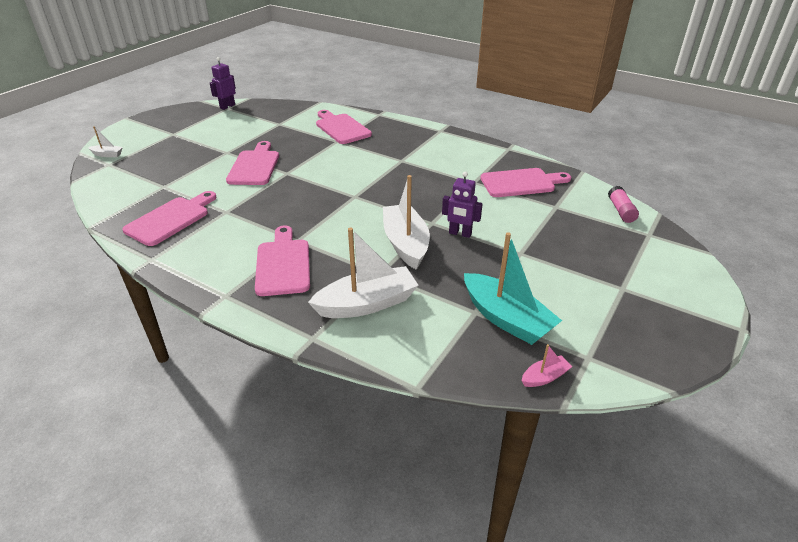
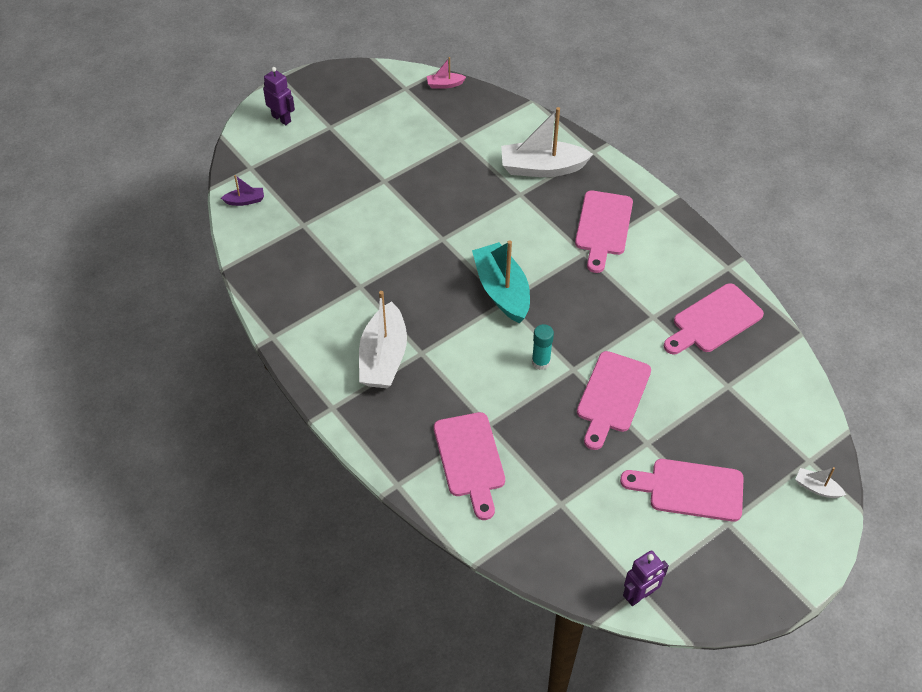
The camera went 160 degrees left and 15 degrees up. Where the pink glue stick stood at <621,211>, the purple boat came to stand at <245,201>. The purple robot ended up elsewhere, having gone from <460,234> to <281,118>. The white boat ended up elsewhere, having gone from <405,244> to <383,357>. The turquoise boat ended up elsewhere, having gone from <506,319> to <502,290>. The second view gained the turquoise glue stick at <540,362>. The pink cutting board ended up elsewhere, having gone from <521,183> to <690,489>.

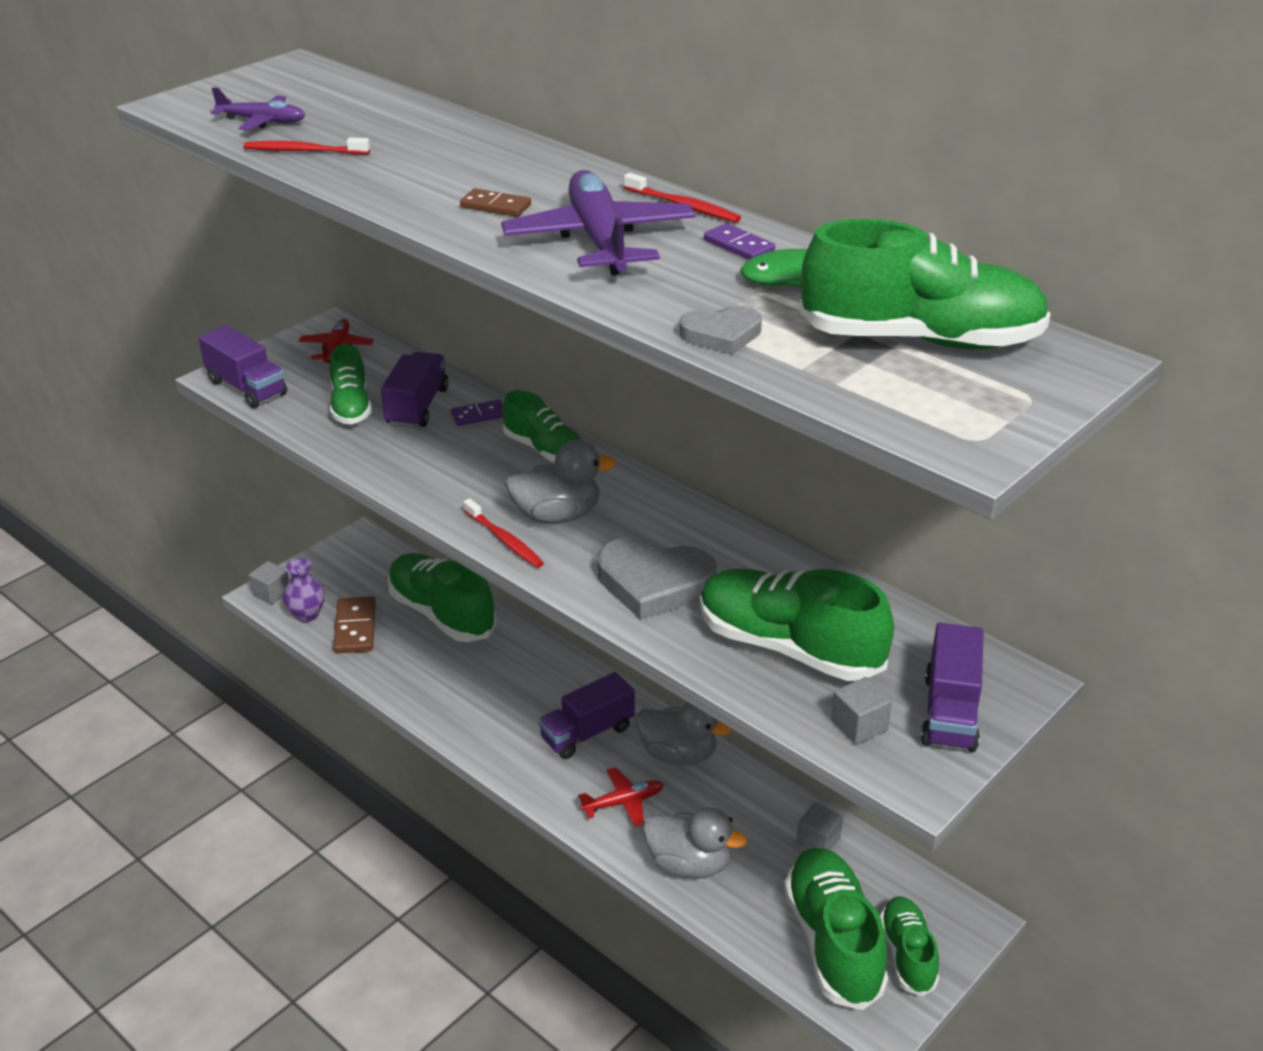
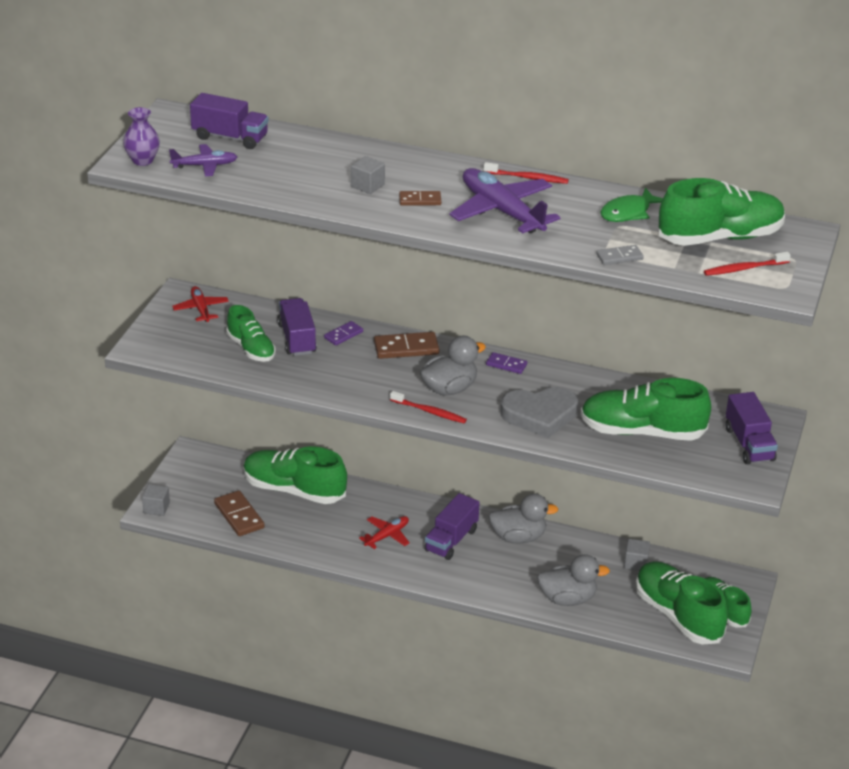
The camera went 25 degrees left and 0 degrees up. The purple vase ended up elsewhere, having gone from <307,614> to <142,160>. The purple truck ended up elsewhere, having gone from <247,388> to <230,137>. The grey cube ended up elsewhere, having gone from <859,725> to <367,186>. The red plane ended up elsewhere, having gone from <623,802> to <387,536>. Where the green shoe stood at <544,450>, the brown domino came to stand at <406,348>. The purple domino ended up elsewhere, having gone from <739,245> to <506,365>. Where the grey heart stood at <721,334>, the grey domino came to stand at <619,257>. The red toothbrush ended up elsewhere, having gone from <303,151> to <744,269>.

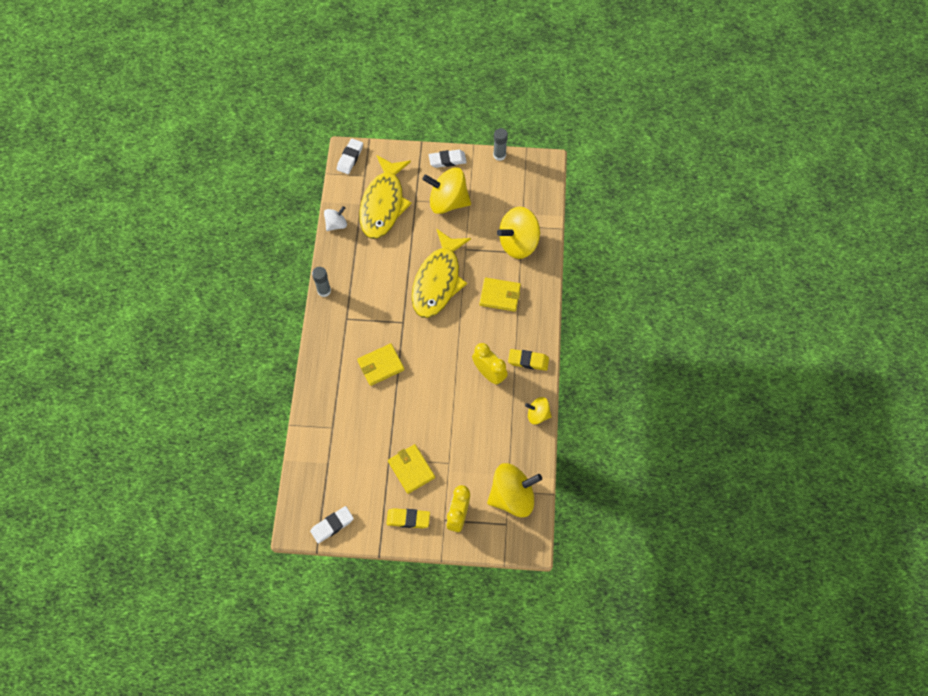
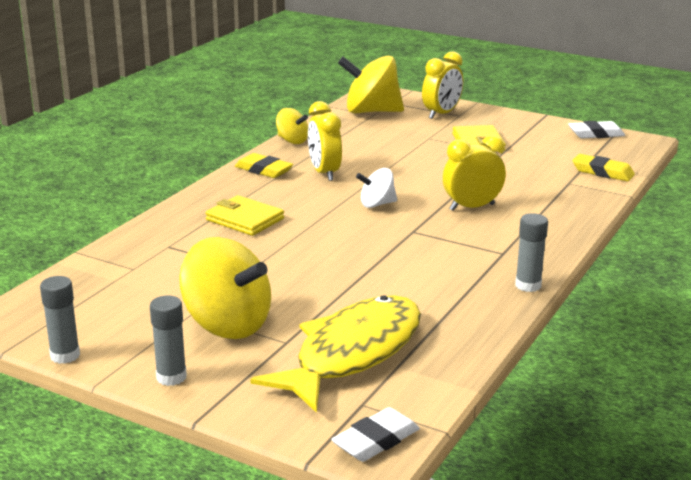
The camera went 155 degrees left and 40 degrees down. Where the white eraser stood at <447,160>, the grey glue stick came to stand at <171,377>. The white spinning top ended up elsewhere, having gone from <336,224> to <377,204>. Where the yellow wallet stood at <381,365>, the yellow clock came to stand at <472,207>. The yellow eraser ended up elsewhere, having gone from <408,519> to <602,172>. The second view lost the yellow fish at <438,281>. The second view lost the yellow spinning top at <518,243>.

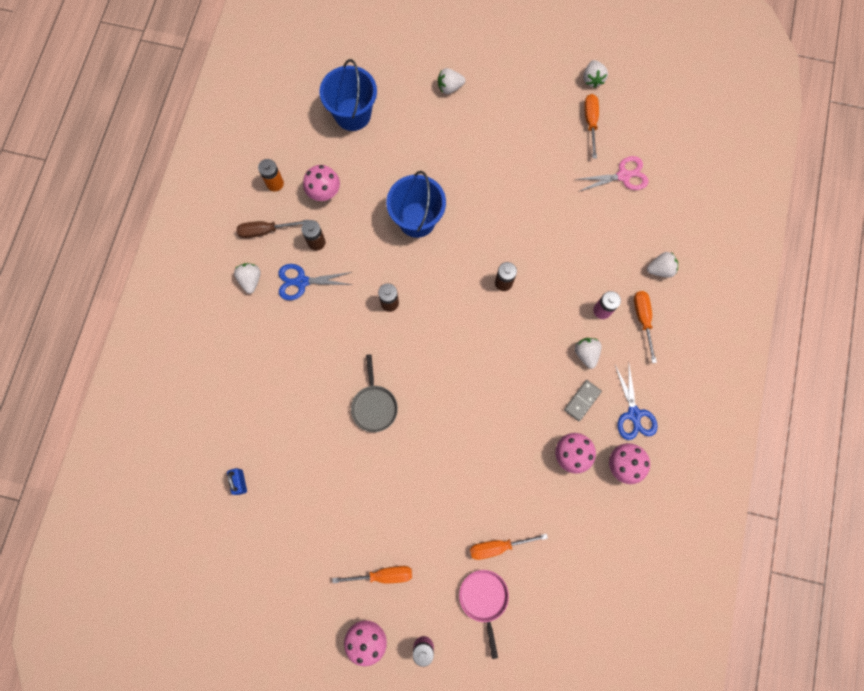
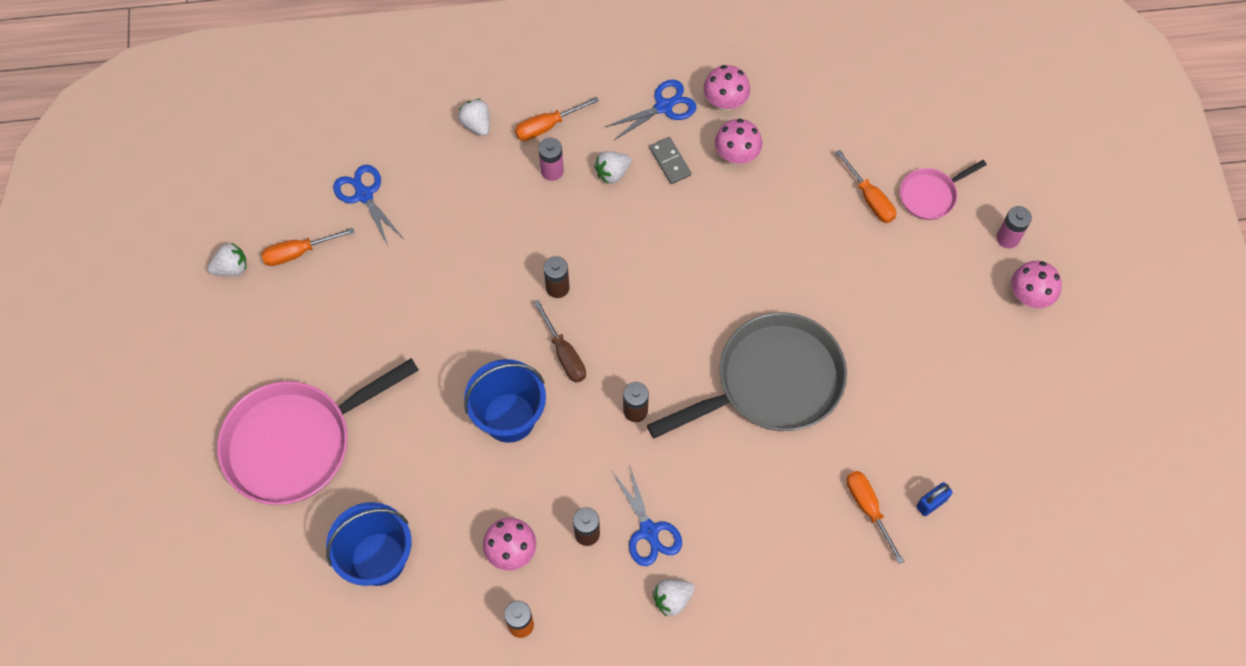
The camera went 110 degrees left and 10 degrees down. Where the white strawberry stood at <449,87>, the pink pan came to stand at <296,443>. What was the pink scissors at <623,176> turned into the blue scissors at <364,195>. The brown screwdriver ended up elsewhere, having gone from <265,231> to <564,354>. The size of the grey pan at <374,406> changed by a factor of 2.09. The grey domino at <582,401> ended up facing another way, 45 degrees clockwise from before. The orange screwdriver ended up elsewhere, having gone from <383,575> to <868,509>.

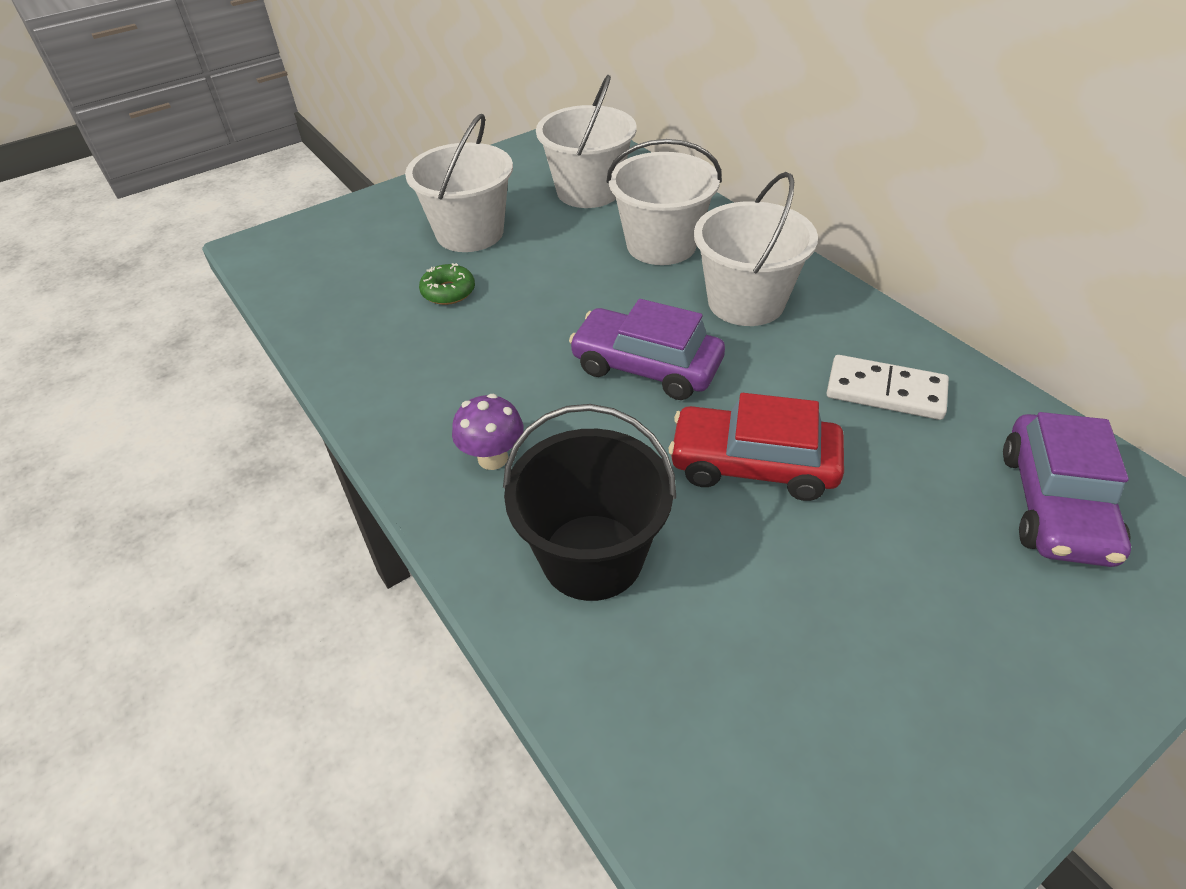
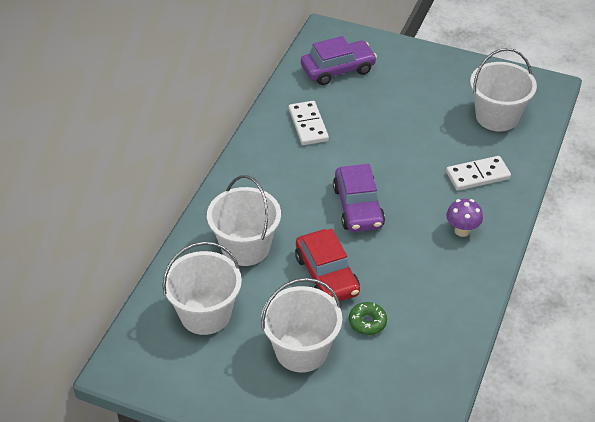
The camera went 125 degrees left and 0 degrees up. The red car ended up elsewhere, having gone from <753,465> to <327,275>. Where the black bucket stood at <592,556>, the white domino came to stand at <477,175>. The white bucket ended up elsewhere, having gone from <746,302> to <497,116>.

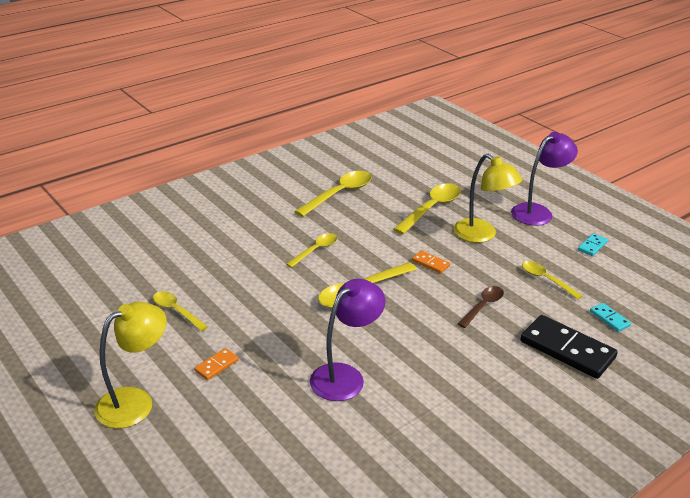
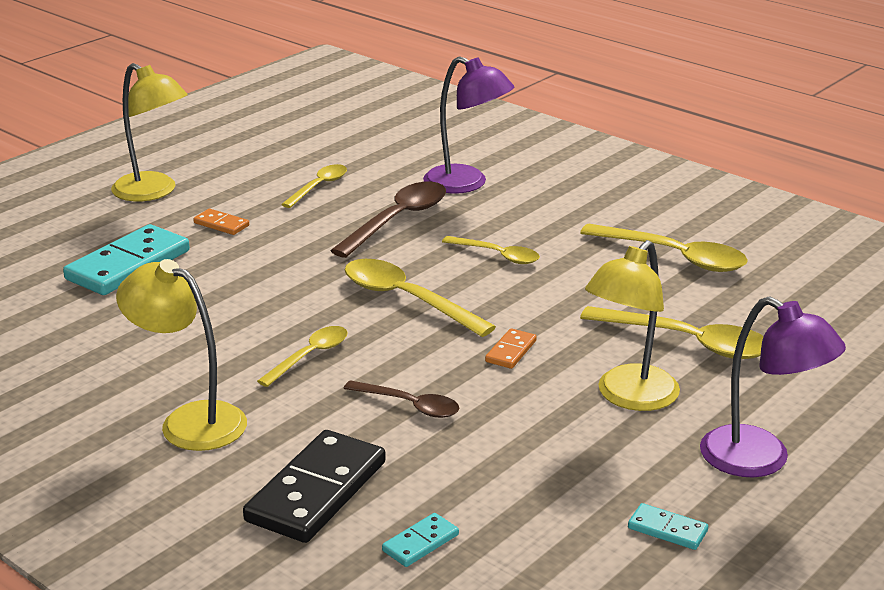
The camera went 80 degrees right and 5 degrees down. The second view gained the turquoise domino at <128,265>. The second view gained the yellow lamp at <190,421>. The yellow spoon ended up elsewhere, having gone from <546,280> to <310,356>. The second view gained the brown spoon at <397,220>. The purple lamp ended up elsewhere, having gone from <345,376> to <466,184>.

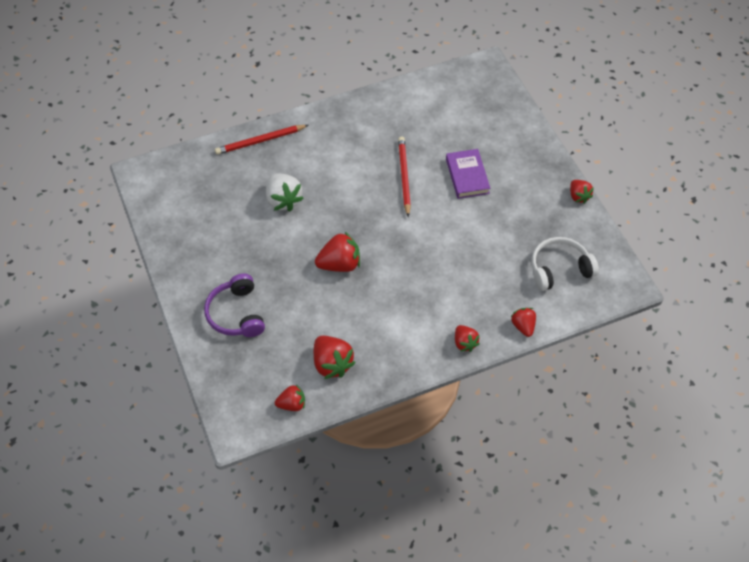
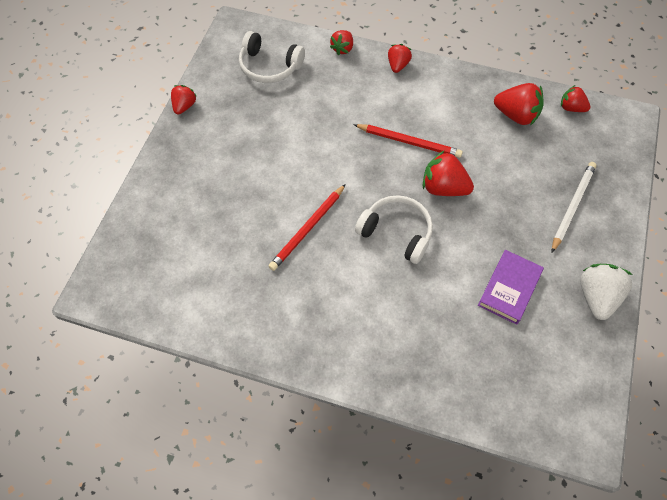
The camera went 140 degrees left and 5 degrees up. The red pencil ended up elsewhere, having gone from <260,141> to <409,142>. The second view gained the white headphones at <396,233>. The purple book ended up elsewhere, having gone from <467,176> to <509,288>. The red strawberry at <332,364> ended up facing another way, 105 degrees clockwise from before. Where the purple headphones stood at <236,314>, the white pencil came to stand at <572,206>. The white strawberry ended up elsewhere, having gone from <283,200> to <597,297>.

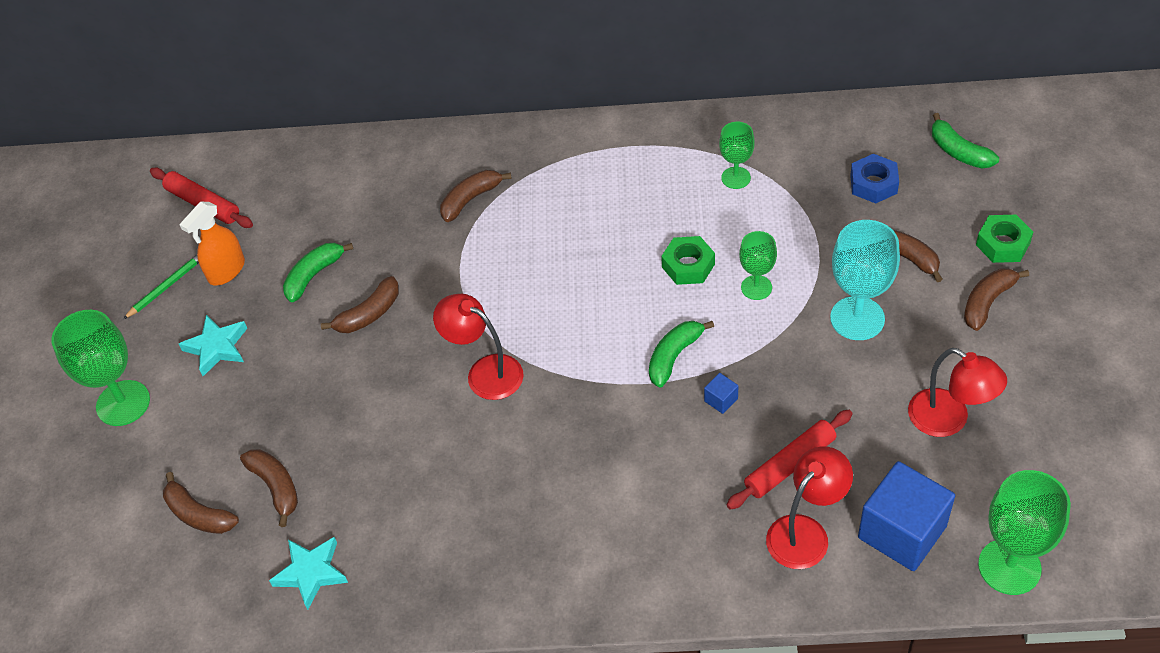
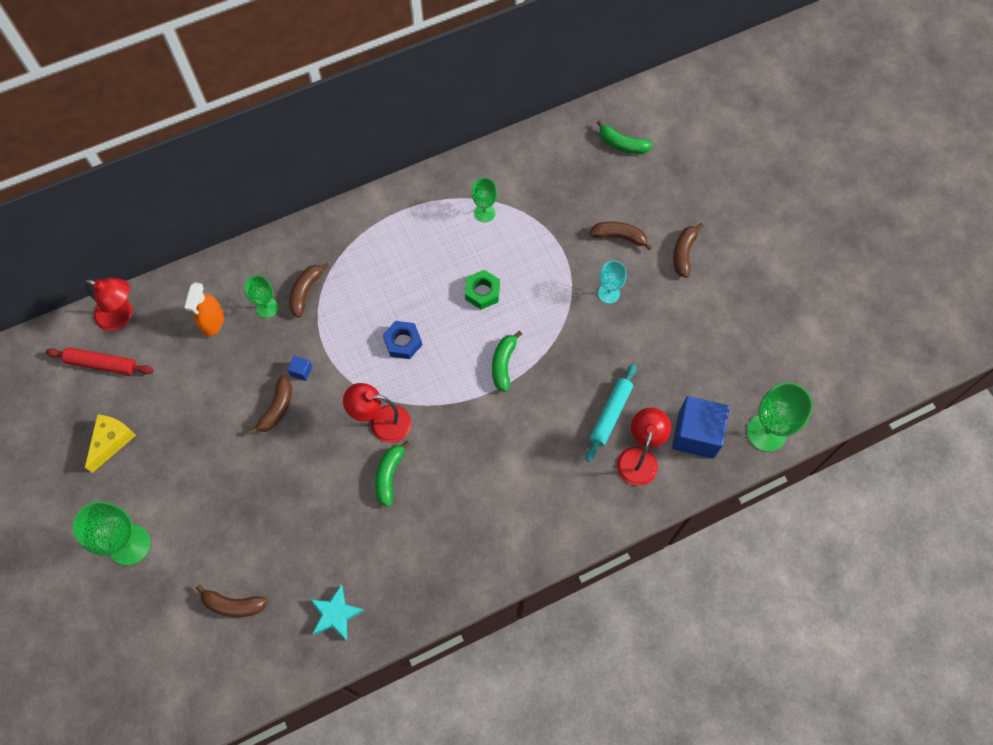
The camera went 30 degrees left and 15 degrees up. The red lamp ended up elsewhere, having gone from <949,420> to <121,316>. Where the green pencil stood at <167,286>, the yellow cheese came to stand at <111,441>. The orange spray bottle ended up elsewhere, having gone from <226,271> to <212,322>. The green goblet ended up elsewhere, having gone from <756,287> to <267,308>. The blue cube ended up elsewhere, having gone from <721,400> to <301,371>. The green banana ended up elsewhere, having gone from <314,275> to <389,475>. The blue nut ended up elsewhere, having gone from <873,184> to <403,342>. What was the red rolling pin at <790,465> turned into the turquoise rolling pin at <610,414>. The size of the turquoise goblet at <857,318> changed by a factor of 0.59. The second view lost the turquoise star at <217,347>. The second view lost the brown banana at <276,487>. The second view lost the green nut at <1002,244>.

